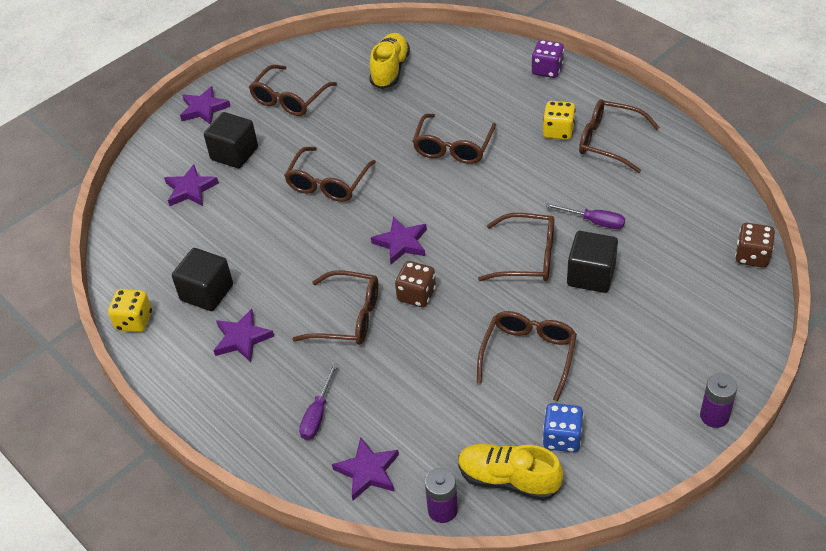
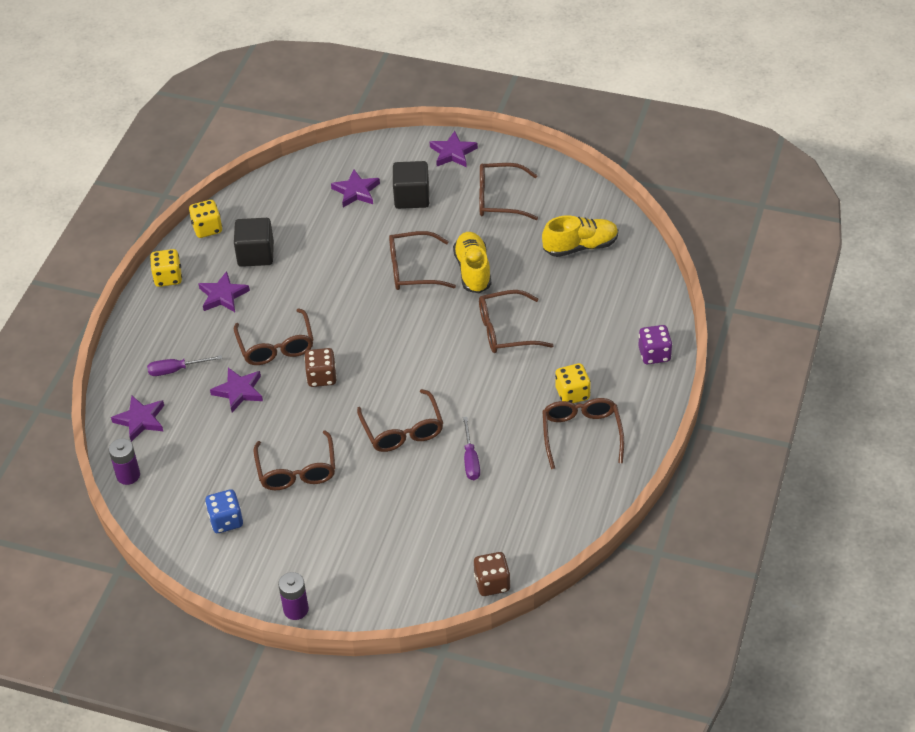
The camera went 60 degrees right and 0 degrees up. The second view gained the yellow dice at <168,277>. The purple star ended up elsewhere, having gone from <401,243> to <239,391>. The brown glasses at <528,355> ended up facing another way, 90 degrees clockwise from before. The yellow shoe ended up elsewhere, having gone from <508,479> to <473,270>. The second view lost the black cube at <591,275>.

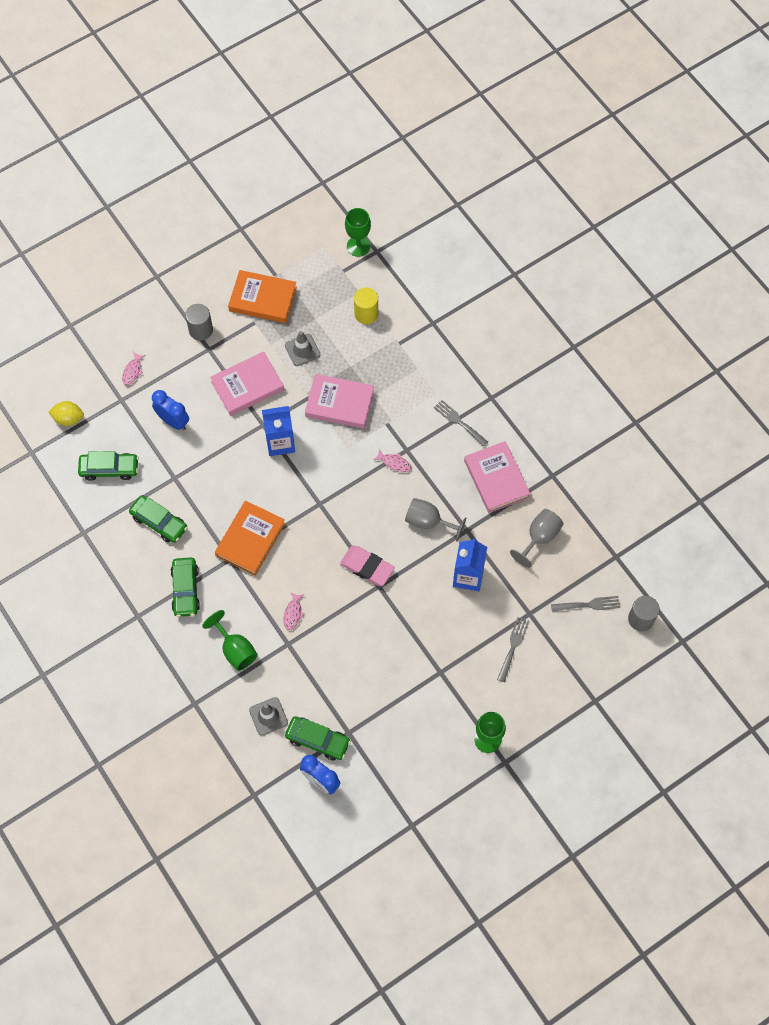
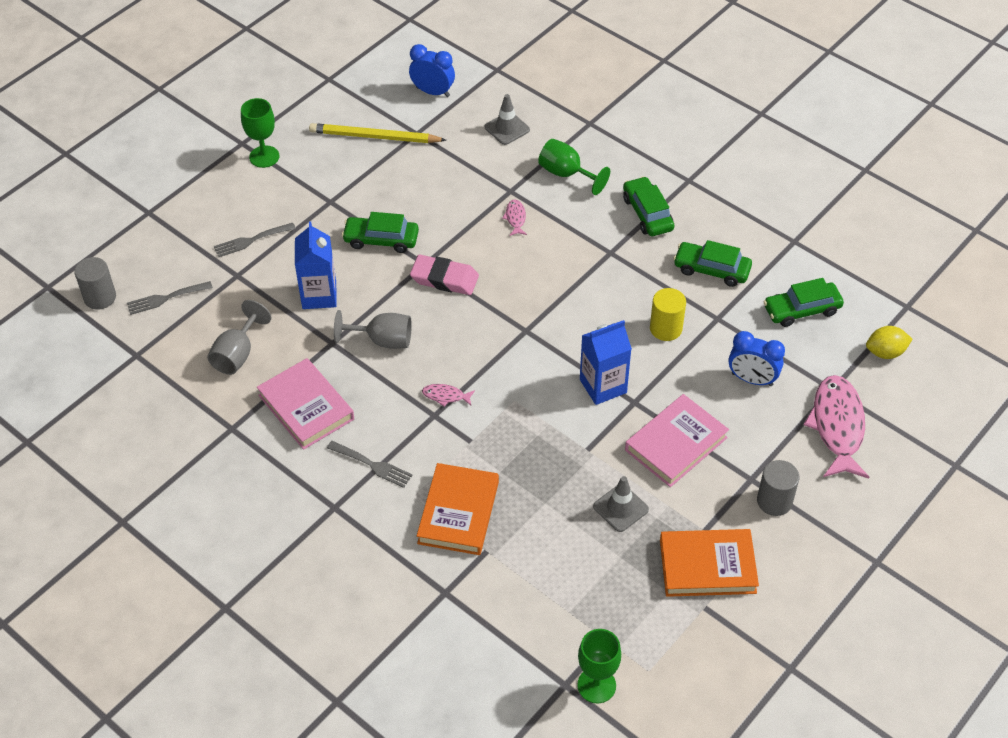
The camera went 165 degrees right and 15 degrees down. The grey fork at <513,646> ended up facing another way, 60 degrees clockwise from before. The second view gained the yellow pencil at <374,137>. The green car ended up elsewhere, having gone from <318,740> to <381,240>. The orange book ended up elsewhere, having gone from <250,539> to <458,512>. The yellow cylinder ended up elsewhere, having gone from <366,314> to <666,328>. The size of the pink fish at <132,371> changed by a factor of 2.31. The second view lost the pink book at <339,403>.

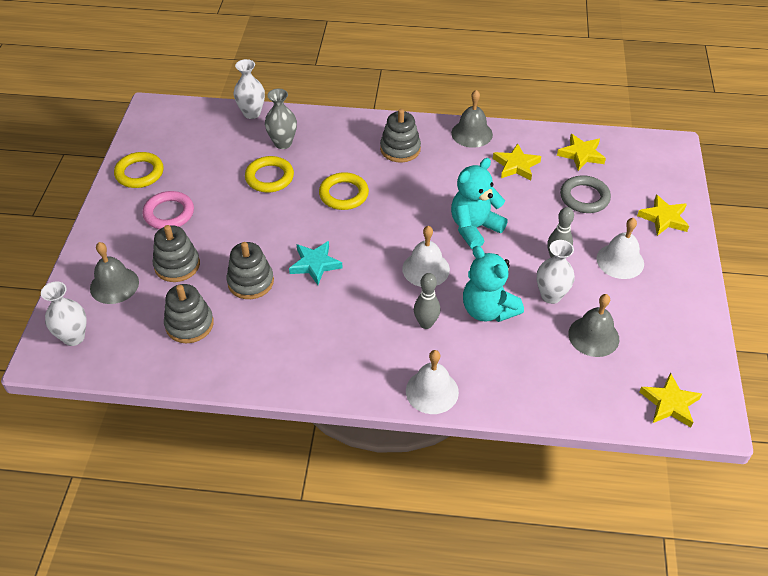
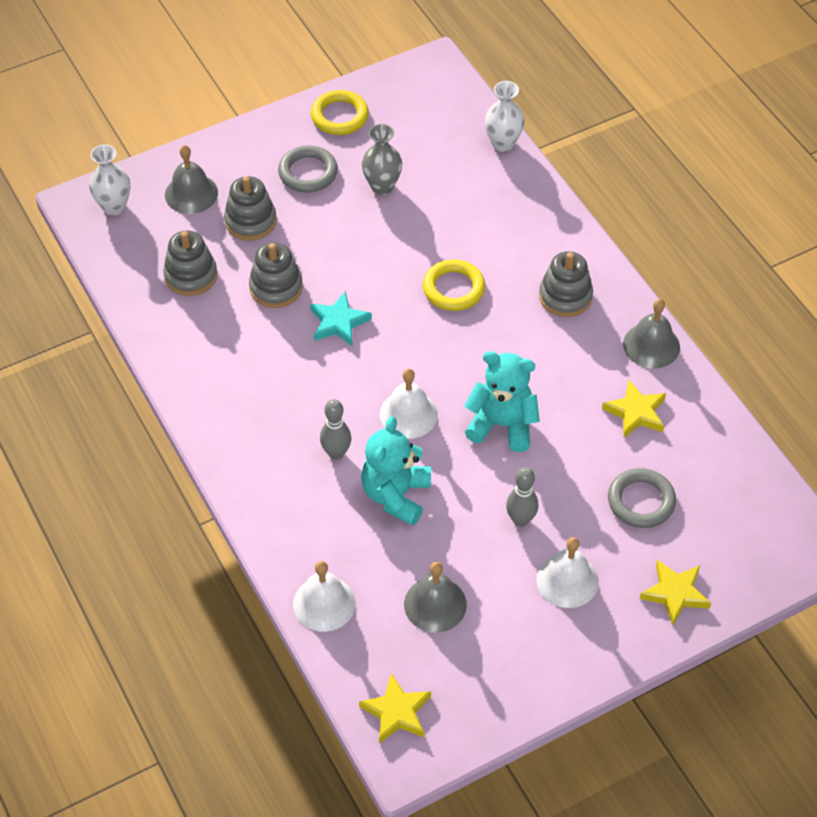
The camera went 55 degrees right and 5 degrees up. What was the pink ring at <169,213> turned into the grey ring at <308,172>. The white bell ended up elsewhere, having gone from <432,391> to <324,603>. The grey vase ended up elsewhere, having gone from <283,143> to <382,186>. The second view lost the yellow ring at <269,177>. The second view lost the white vase at <551,295>. The second view lost the yellow star at <581,154>.

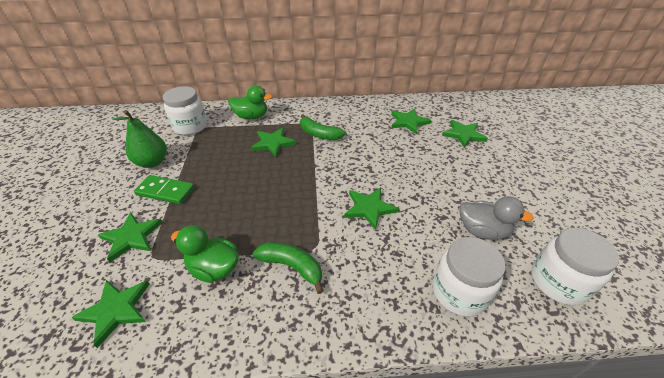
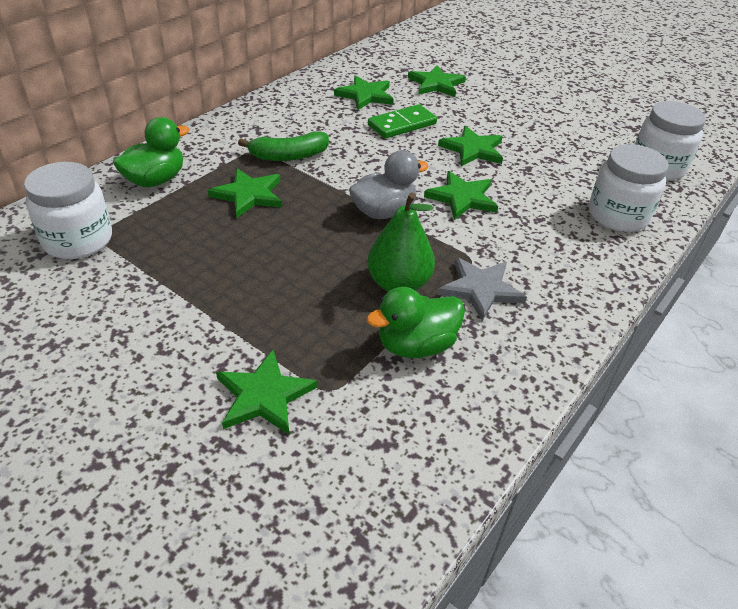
The camera went 50 degrees left and 0 degrees up. The grey duck ended up elsewhere, having gone from <482,231> to <383,212>. The green pear ended up elsewhere, having gone from <152,162> to <398,284>. The green domino ended up elsewhere, having gone from <165,191> to <402,124>. The green star ended up elsewhere, having gone from <116,310> to <473,149>. Where the green banana stood at <292,266>, the grey star came to stand at <480,289>.

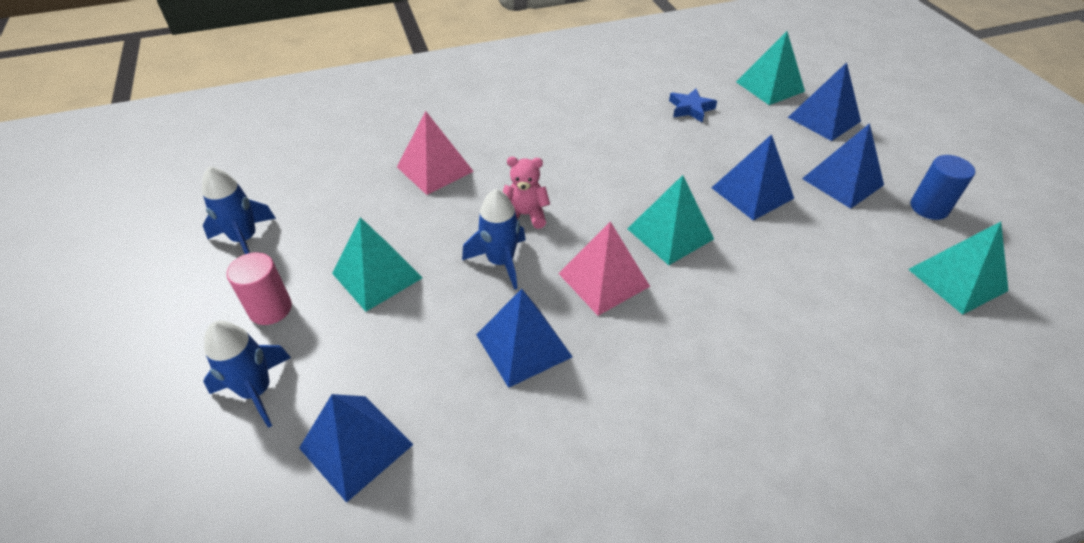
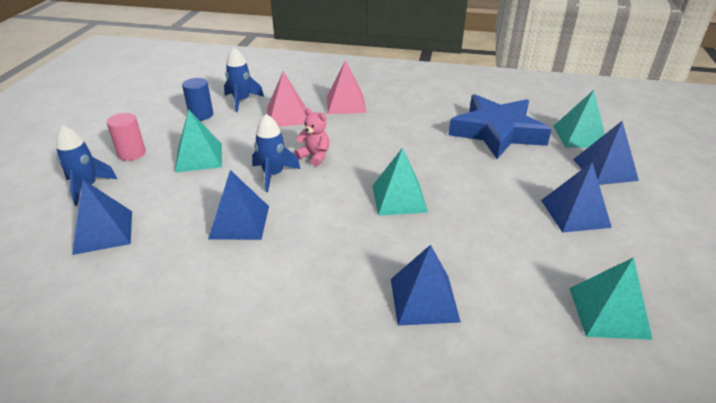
The camera went 30 degrees right and 10 degrees down. The blue cylinder ended up elsewhere, having gone from <929,208> to <201,115>. The blue rocket ended up elsewhere, having gone from <245,239> to <242,101>. The pink pyramid ended up elsewhere, having gone from <603,279> to <346,104>. The blue pyramid ended up elsewhere, having gone from <752,193> to <424,299>. The size of the blue star at <690,108> changed by a factor of 2.46.

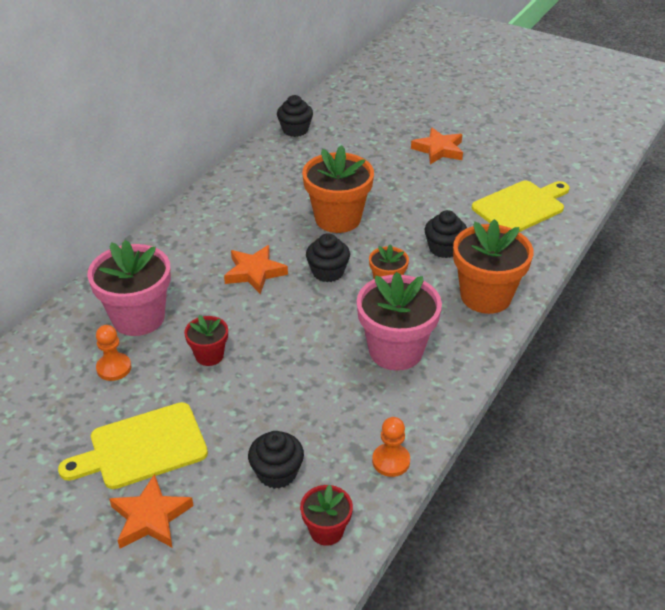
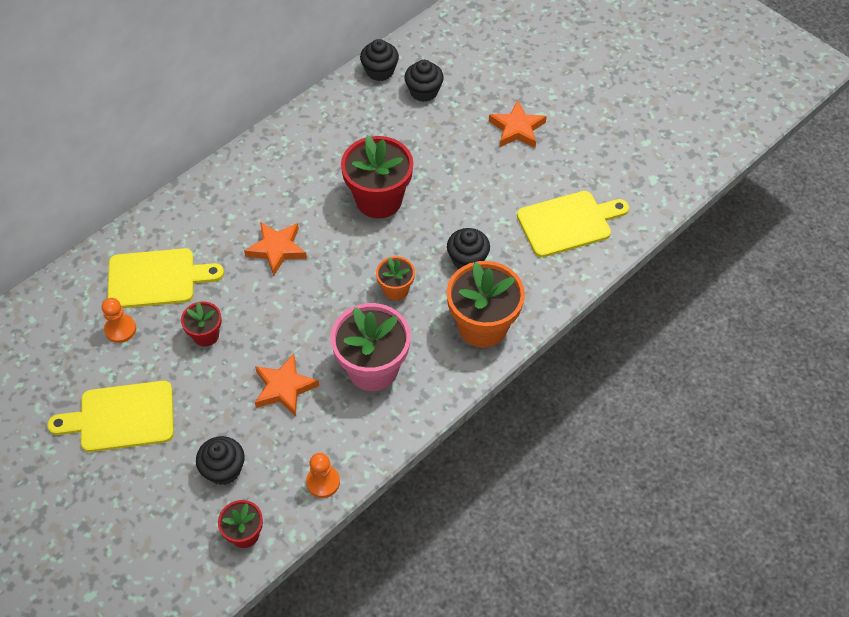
The camera went 15 degrees right and 15 degrees up. Where the pink flower pot stood at <138,318>, the yellow cutting board came to stand at <156,279>. The orange star ended up elsewhere, having gone from <151,517> to <284,388>. What was the orange flower pot at <338,219> turned into the red flower pot at <379,200>. The black cupcake ended up elsewhere, having gone from <328,272> to <424,91>.

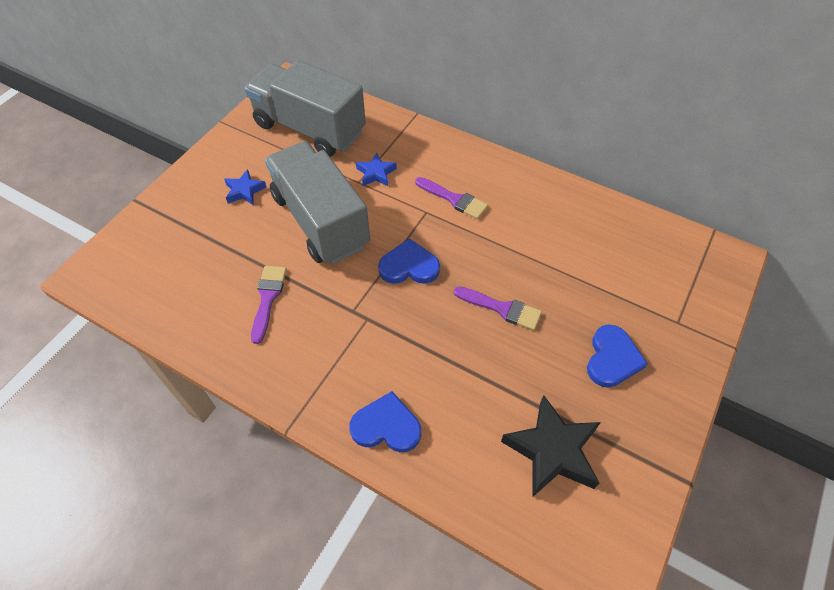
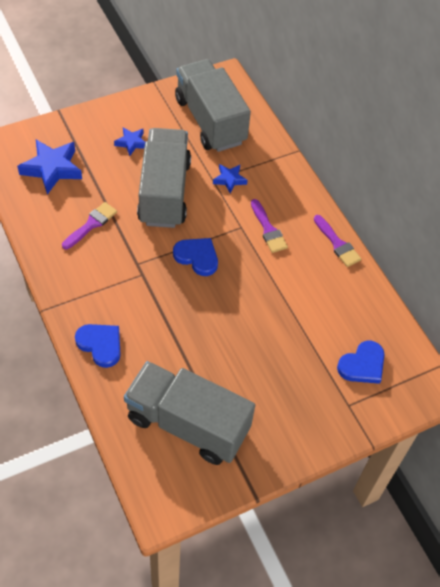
The camera went 30 degrees right and 0 degrees up. The second view gained the blue star at <52,169>. Where the black star stood at <552,451>, the grey truck came to stand at <187,424>. The purple brush ended up elsewhere, having gone from <502,309> to <337,244>. The blue heart ended up elsewhere, having gone from <612,358> to <362,365>.

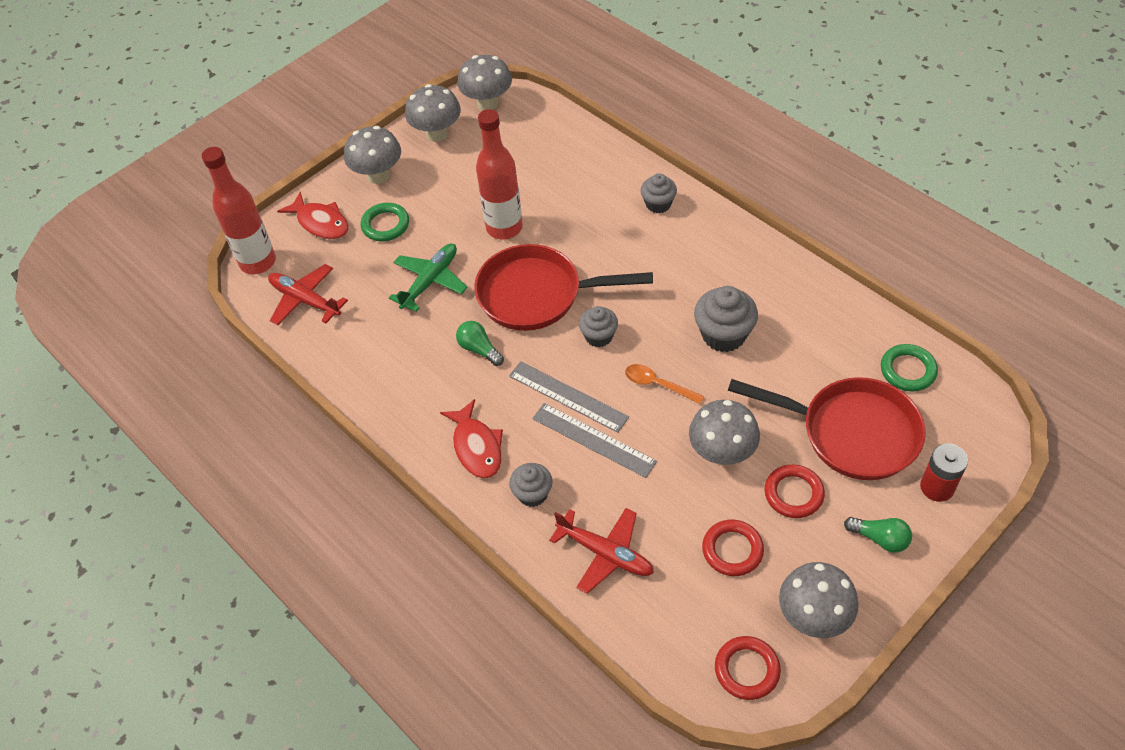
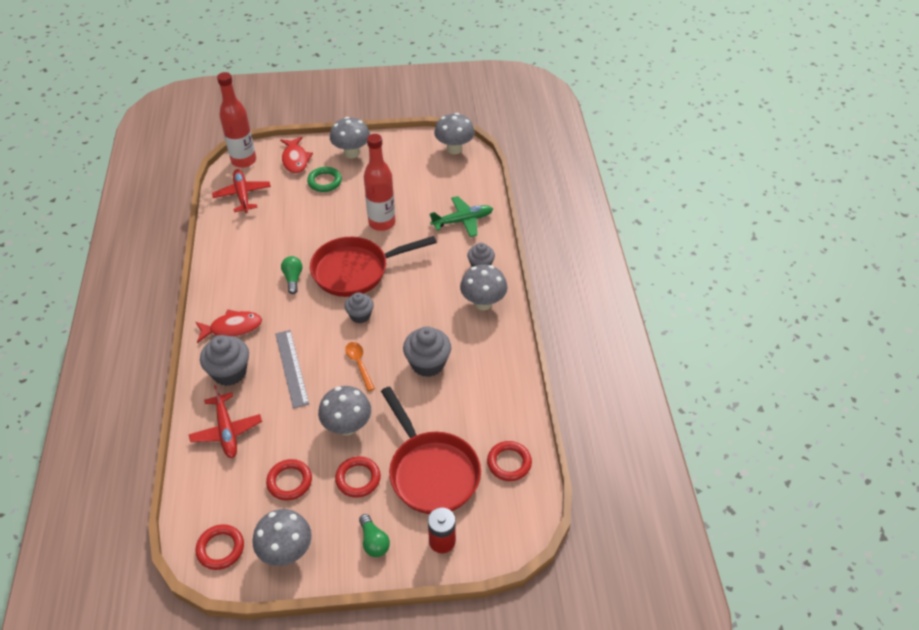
The camera went 35 degrees right and 5 degrees down. The red fish at <476,447> ended up facing another way, 120 degrees counterclockwise from before. The size of the grey cupcake at <532,494> changed by a factor of 1.58. The red pan at <537,294> ended up facing another way, 60 degrees counterclockwise from before. The green plane ended up elsewhere, having gone from <430,281> to <462,221>. The grey mushroom ended up elsewhere, having gone from <437,134> to <483,303>. What was the green ring at <908,370> turned into the red ring at <509,463>. The second view lost the grey ruler at <568,396>.

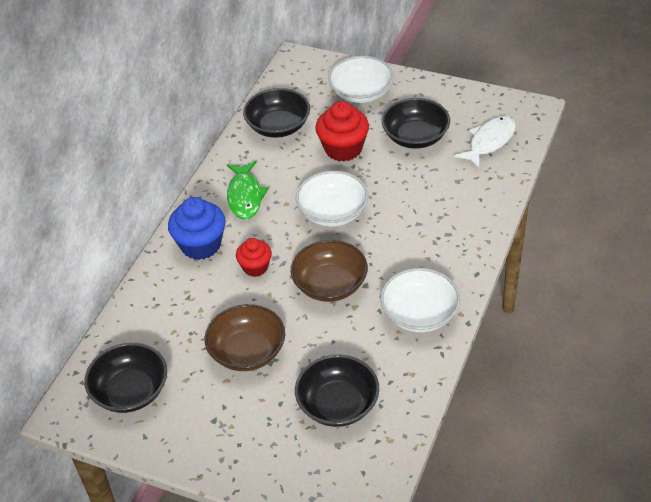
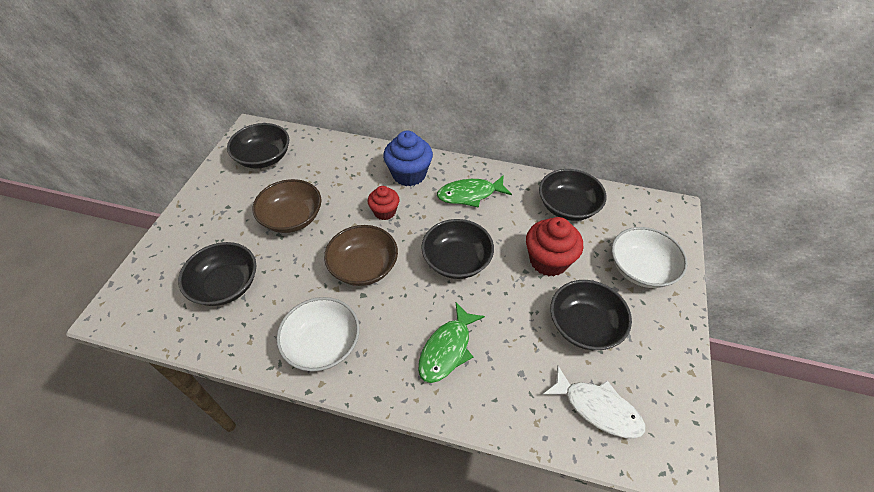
The camera went 80 degrees right and 5 degrees up. The second view gained the green fish at <447,349>. What was the white bowl at <333,212> turned into the black bowl at <457,260>.

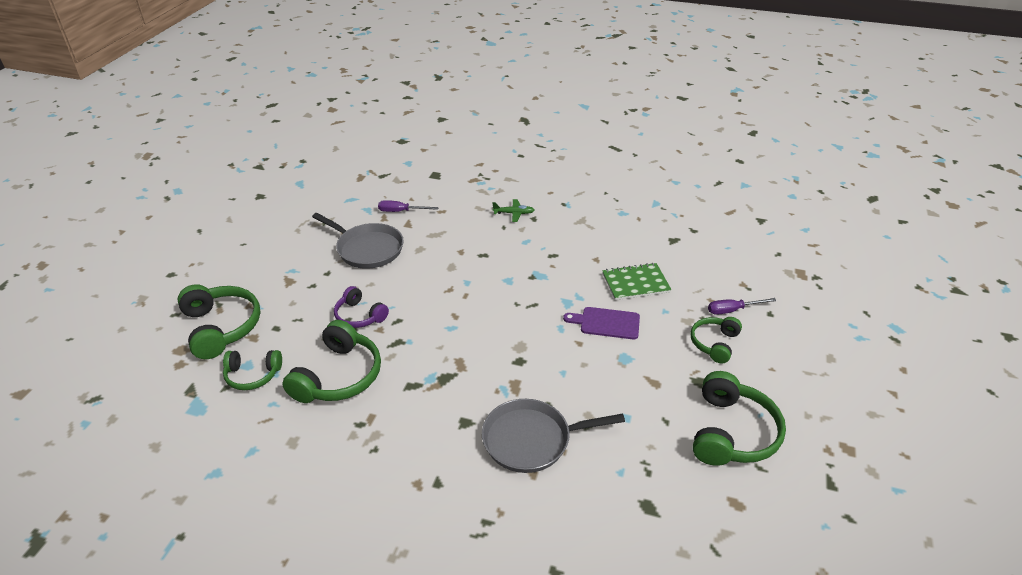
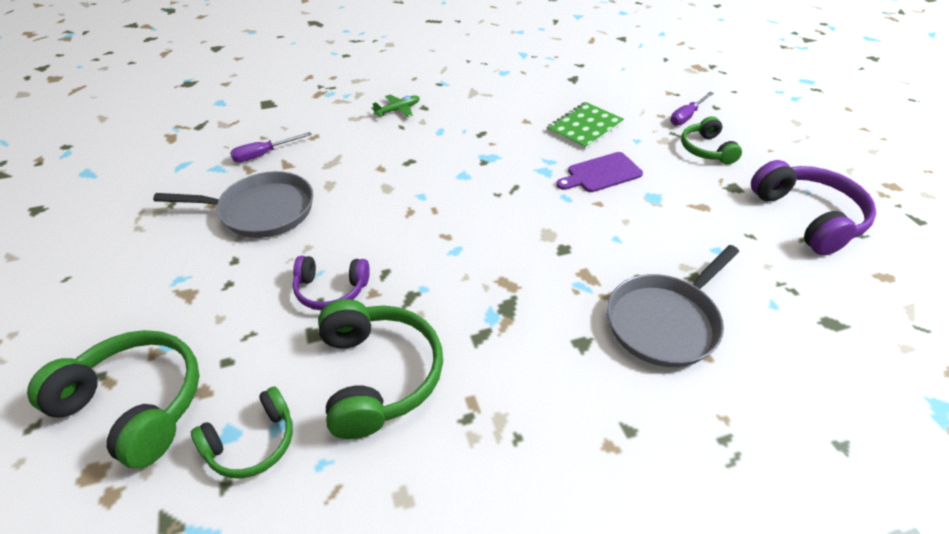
The camera went 35 degrees left and 5 degrees up. What was the green headphones at <732,432> turned into the purple headphones at <808,217>.

